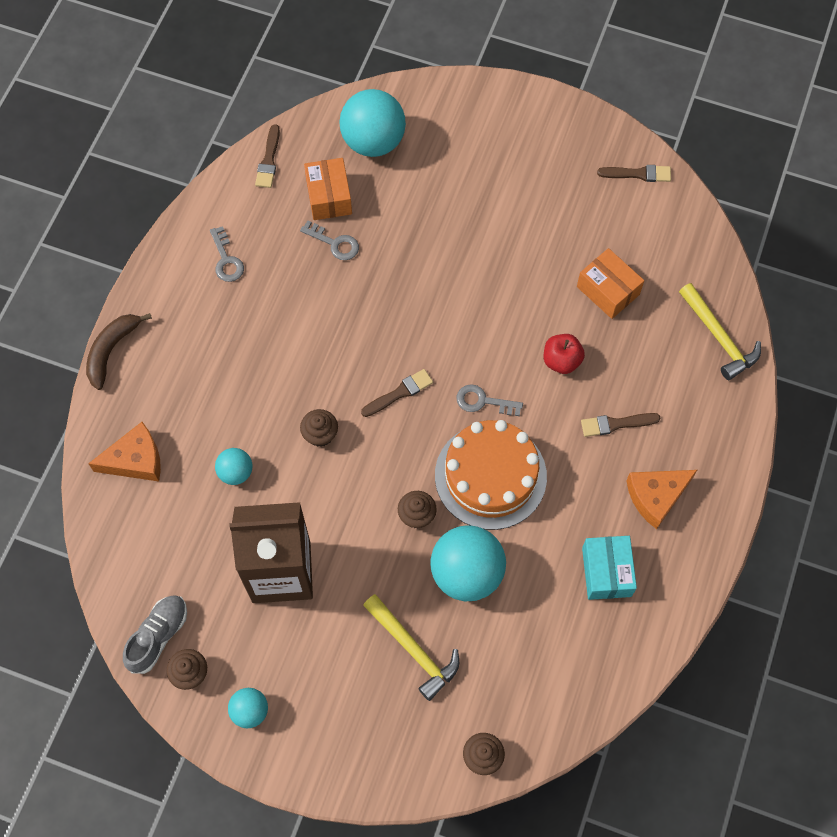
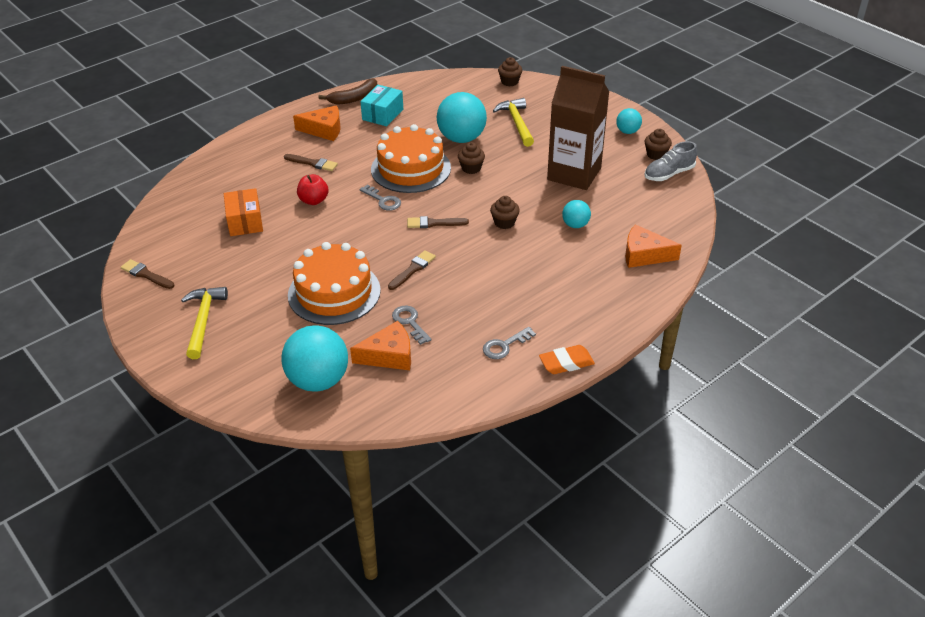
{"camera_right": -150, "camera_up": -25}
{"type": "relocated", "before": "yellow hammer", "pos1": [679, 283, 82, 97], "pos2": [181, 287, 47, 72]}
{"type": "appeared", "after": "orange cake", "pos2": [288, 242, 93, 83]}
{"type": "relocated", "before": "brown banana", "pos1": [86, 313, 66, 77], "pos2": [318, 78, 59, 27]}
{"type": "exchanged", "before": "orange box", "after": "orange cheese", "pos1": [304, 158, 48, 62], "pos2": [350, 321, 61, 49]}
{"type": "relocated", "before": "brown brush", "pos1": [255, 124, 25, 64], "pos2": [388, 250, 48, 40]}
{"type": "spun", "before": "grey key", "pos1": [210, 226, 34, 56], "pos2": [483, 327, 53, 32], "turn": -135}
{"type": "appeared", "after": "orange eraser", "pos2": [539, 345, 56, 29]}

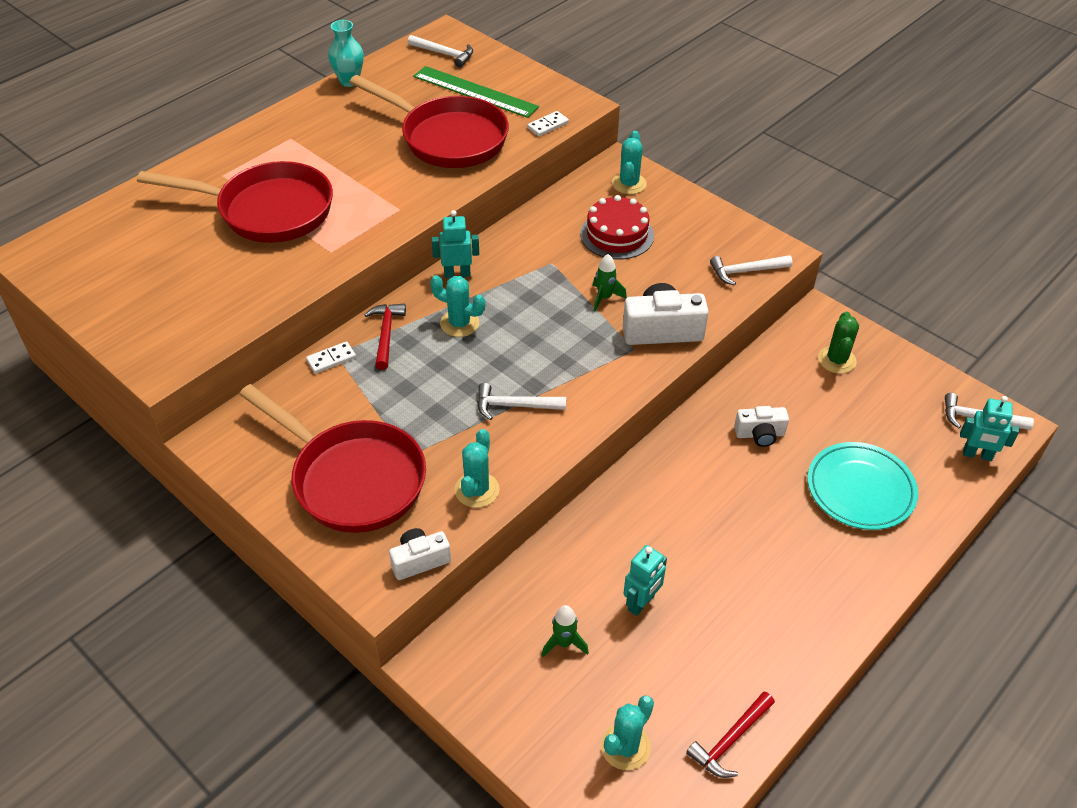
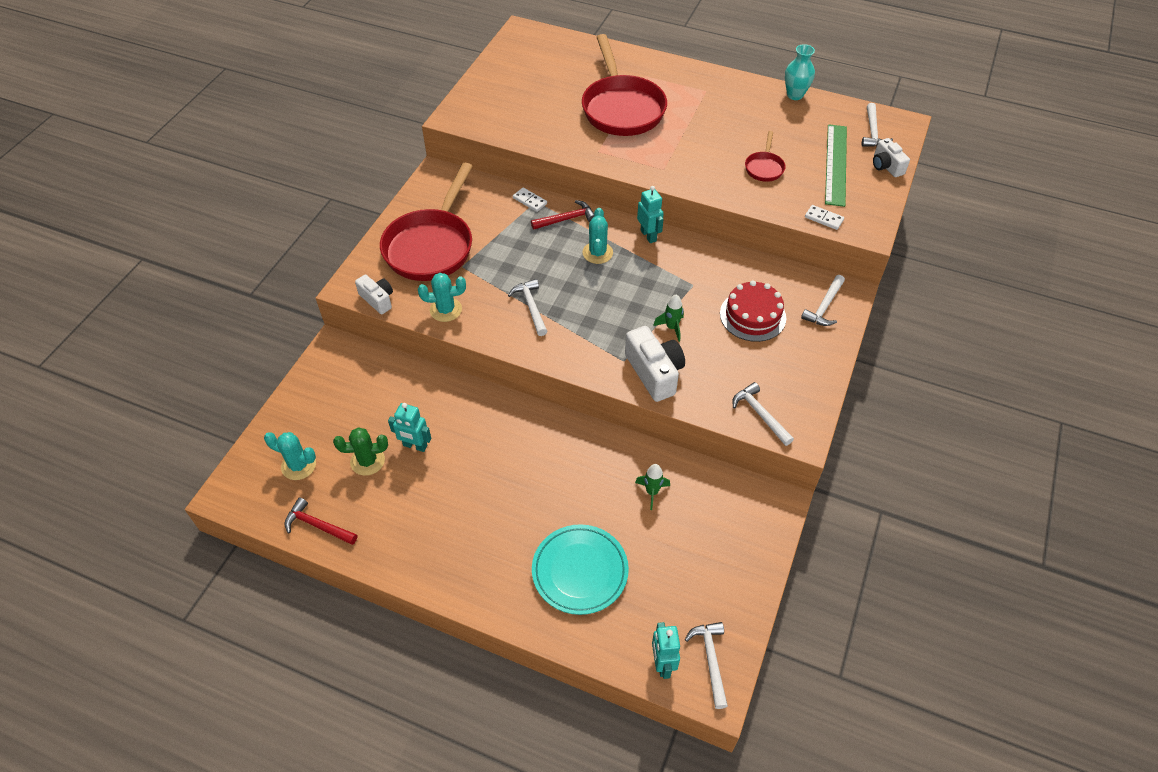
{"camera_right": 70, "camera_up": 5}
{"type": "relocated", "before": "green cactus", "pos1": [818, 312, 41, 62], "pos2": [333, 428, 55, 48]}
{"type": "relocated", "before": "green rocket", "pos1": [541, 605, 48, 52], "pos2": [635, 464, 35, 46]}
{"type": "size", "before": "red pan", "pos1": [349, 75, 160, 93], "pos2": [745, 131, 41, 51], "scale": 0.45}
{"type": "exchanged", "before": "turquoise cactus", "after": "white hammer", "pos1": [612, 131, 35, 63], "pos2": [801, 275, 44, 51]}
{"type": "relocated", "before": "white camera", "pos1": [734, 406, 55, 41], "pos2": [873, 138, 37, 39]}

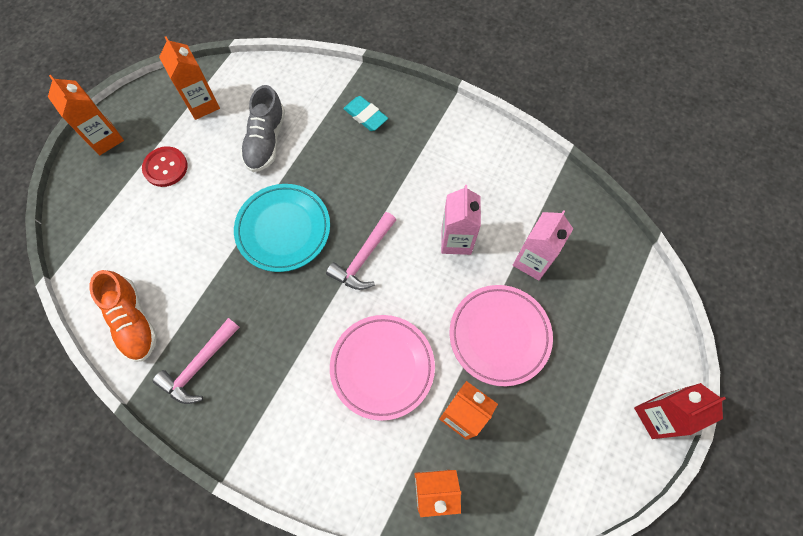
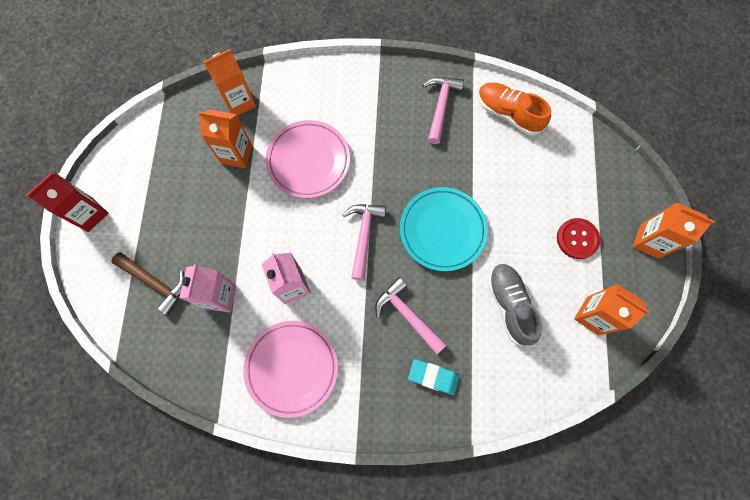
{"camera_right": 155, "camera_up": 5}
{"type": "appeared", "after": "brown hammer", "pos2": [111, 252, 74, 63]}
{"type": "relocated", "before": "pink plate", "pos1": [450, 285, 103, 101], "pos2": [244, 321, 94, 97]}
{"type": "appeared", "after": "pink hammer", "pos2": [375, 277, 71, 77]}

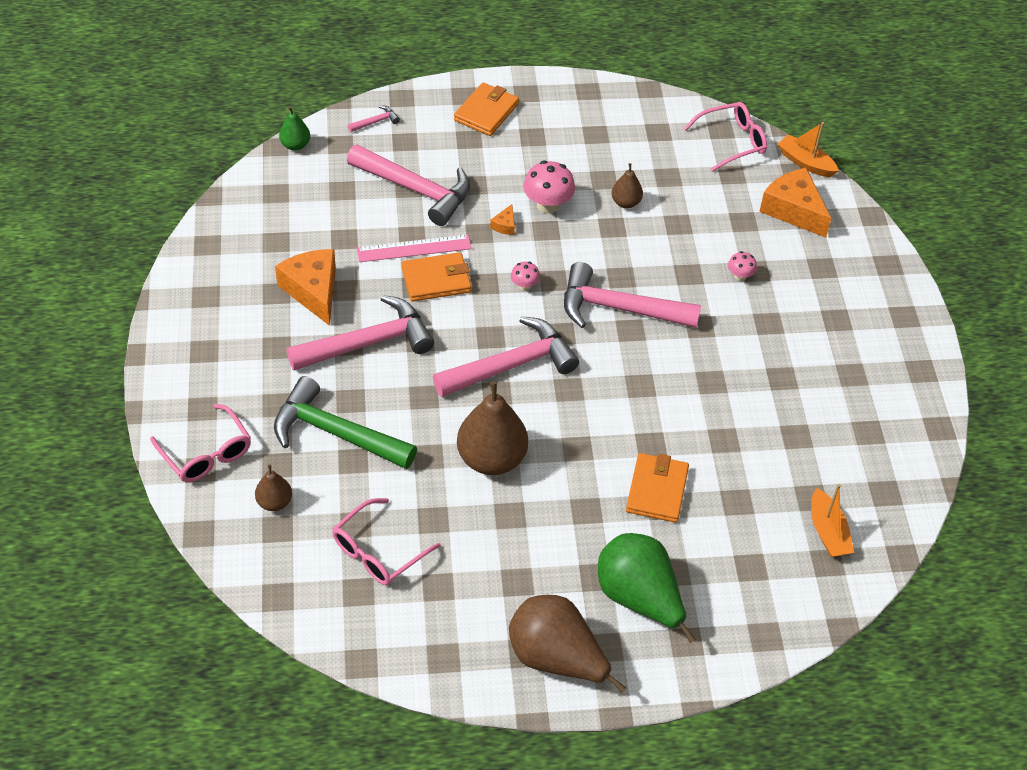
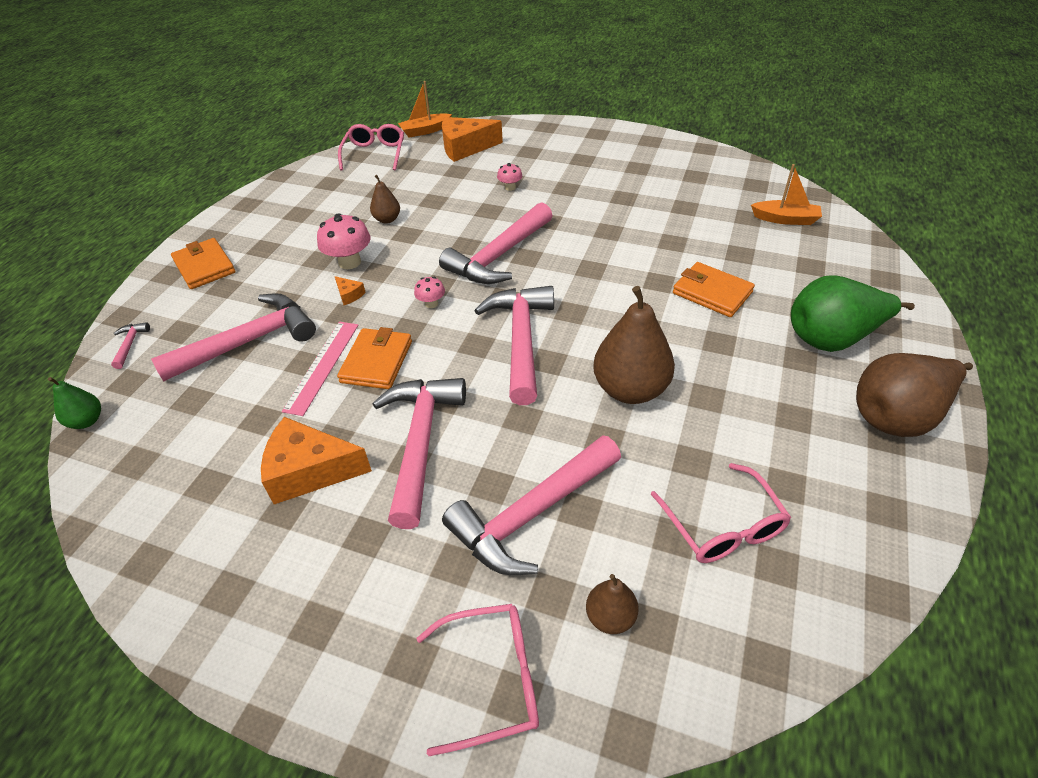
{"camera_right": -60, "camera_up": -5}
{"type": "colour", "before": "green hammer", "after": "pink hammer", "pos1": [274, 376, 143, 93], "pos2": [442, 435, 179, 140]}

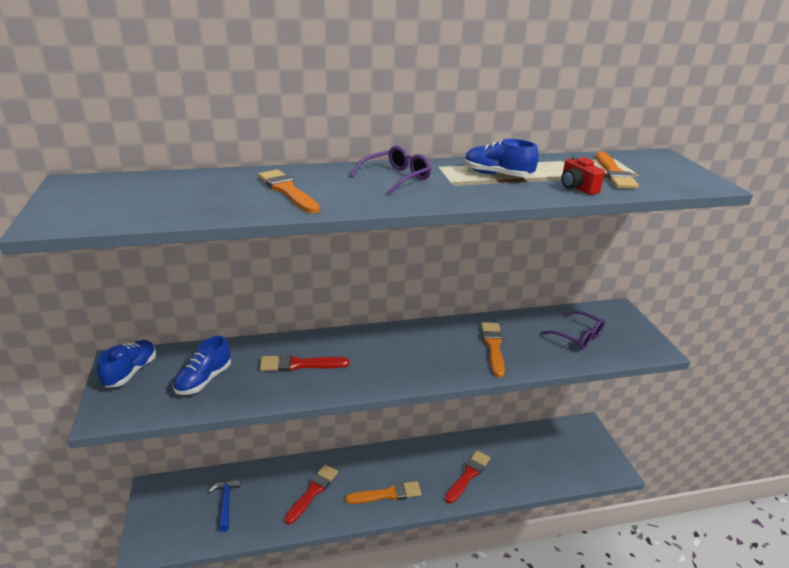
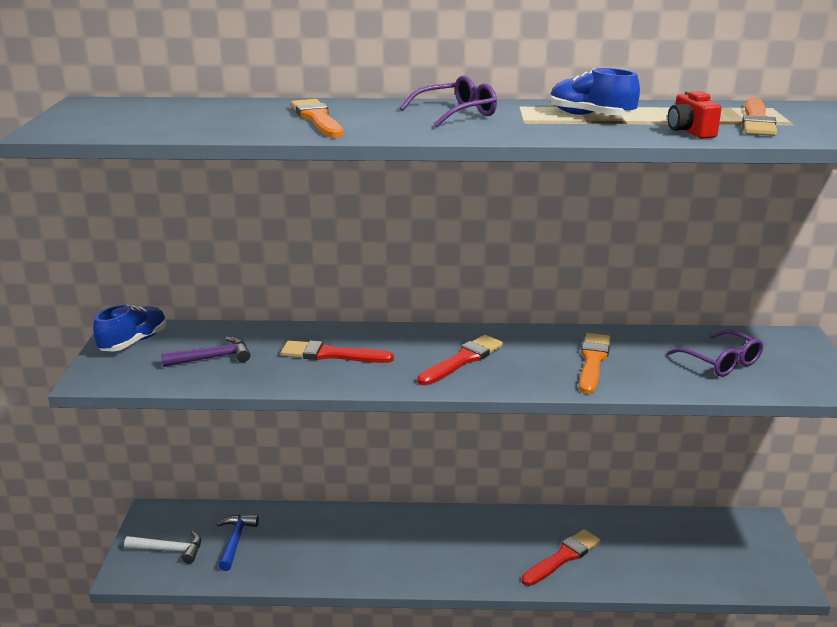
{"camera_right": 15, "camera_up": -5}
{"type": "appeared", "after": "white hammer", "pos2": [124, 531, 77, 33]}
{"type": "exchanged", "before": "blue shoe", "after": "purple hammer", "pos1": [173, 336, 58, 59], "pos2": [161, 336, 89, 31]}
{"type": "relocated", "before": "red brush", "pos1": [284, 465, 54, 60], "pos2": [417, 335, 86, 50]}
{"type": "missing", "before": "orange brush", "pos1": [345, 481, 77, 23]}

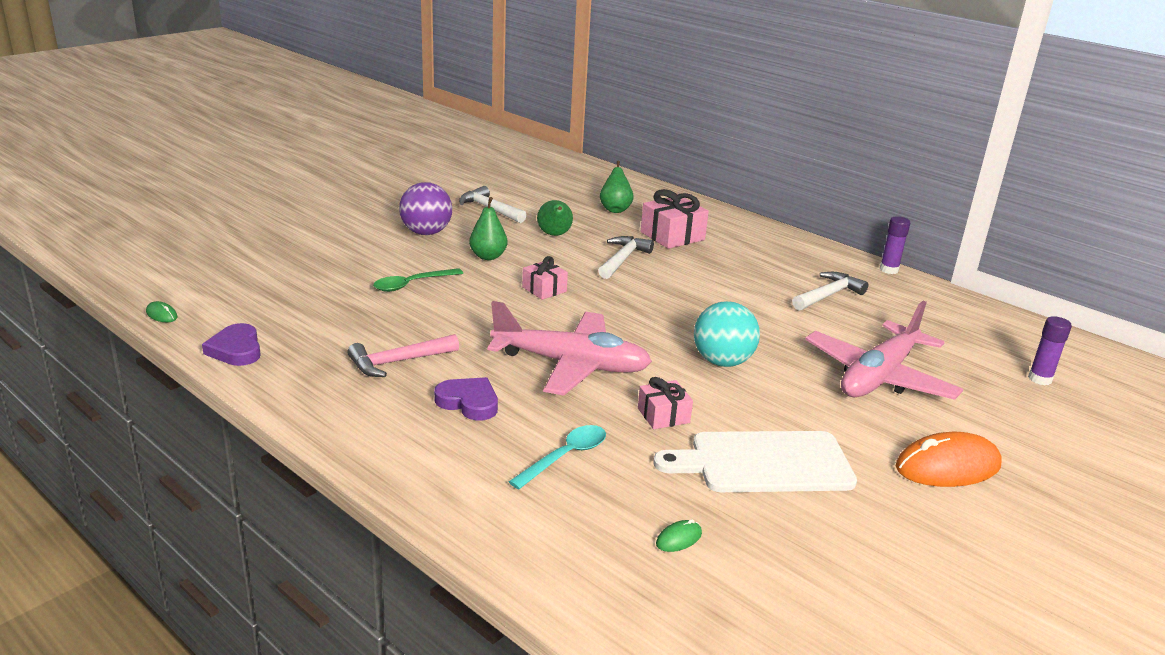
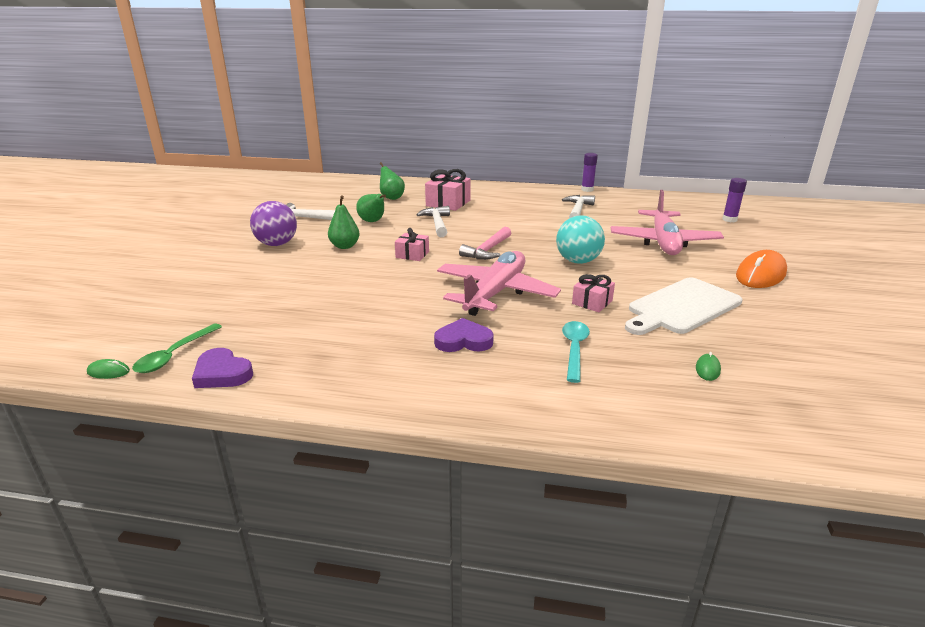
{"camera_right": -30, "camera_up": 0}
{"type": "relocated", "before": "green spoon", "pos1": [373, 268, 90, 24], "pos2": [132, 323, 90, 50]}
{"type": "spun", "before": "pink plane", "pos1": [487, 301, 165, 95], "pos2": [437, 251, 124, 65], "turn": -45}
{"type": "relocated", "before": "pink hammer", "pos1": [347, 334, 112, 43], "pos2": [459, 227, 52, 33]}

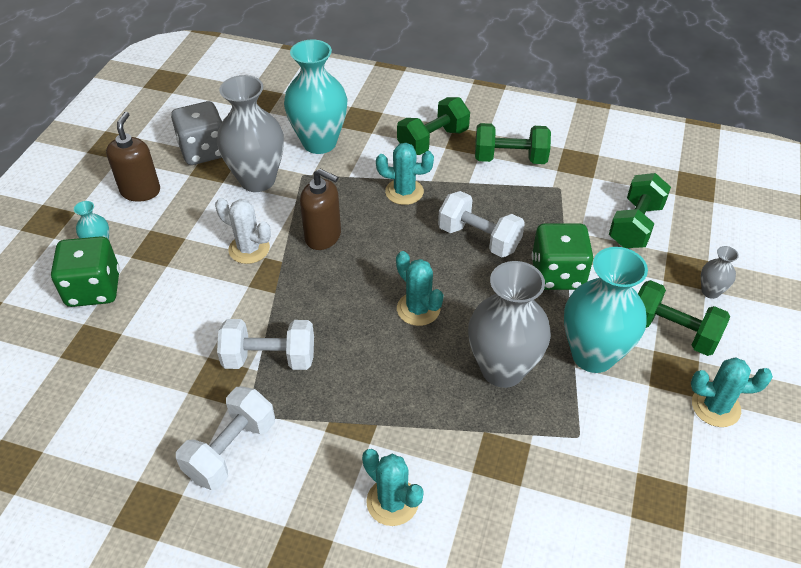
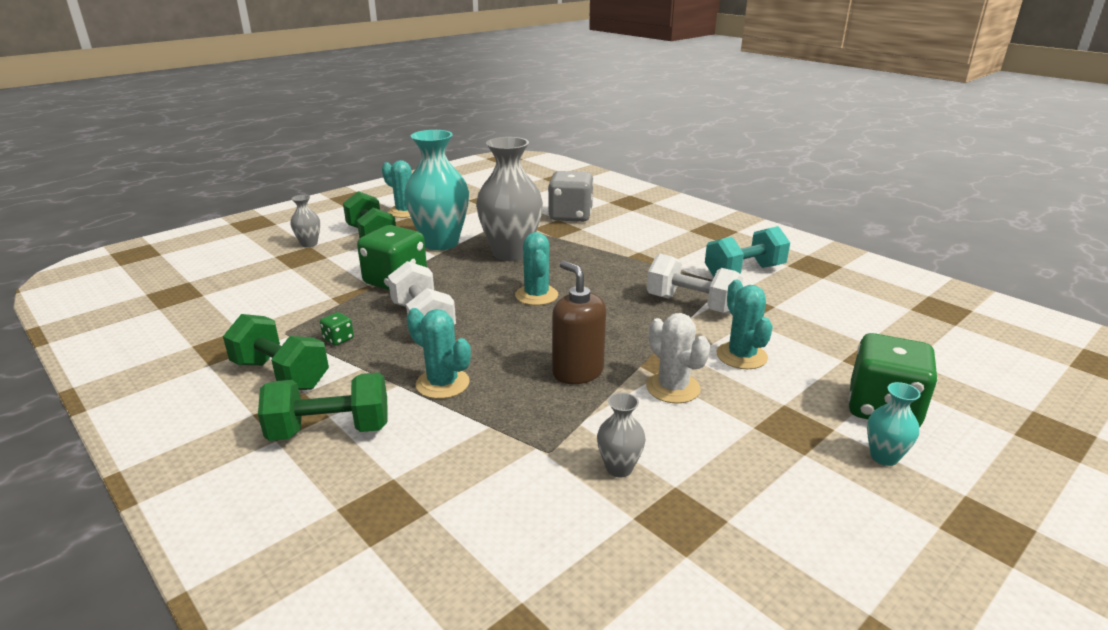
{"camera_right": -150, "camera_up": -20}
{"type": "appeared", "after": "green dice", "pos2": [320, 312, 34, 34]}
{"type": "relocated", "before": "grey dice", "pos1": [171, 101, 51, 64], "pos2": [548, 171, 46, 51]}
{"type": "size", "before": "grey vase", "pos1": [217, 75, 67, 117], "pos2": [597, 392, 49, 86], "scale": 0.45}
{"type": "colour", "before": "white dumbbell", "after": "turquoise dumbbell", "pos1": [176, 386, 99, 104], "pos2": [705, 226, 85, 51]}
{"type": "relocated", "before": "turquoise cactus", "pos1": [362, 449, 62, 77], "pos2": [716, 280, 57, 89]}
{"type": "missing", "before": "brown soap dispenser", "pos1": [106, 112, 54, 90]}
{"type": "missing", "before": "turquoise vase", "pos1": [284, 40, 64, 114]}
{"type": "missing", "before": "green dumbbell", "pos1": [609, 173, 62, 75]}

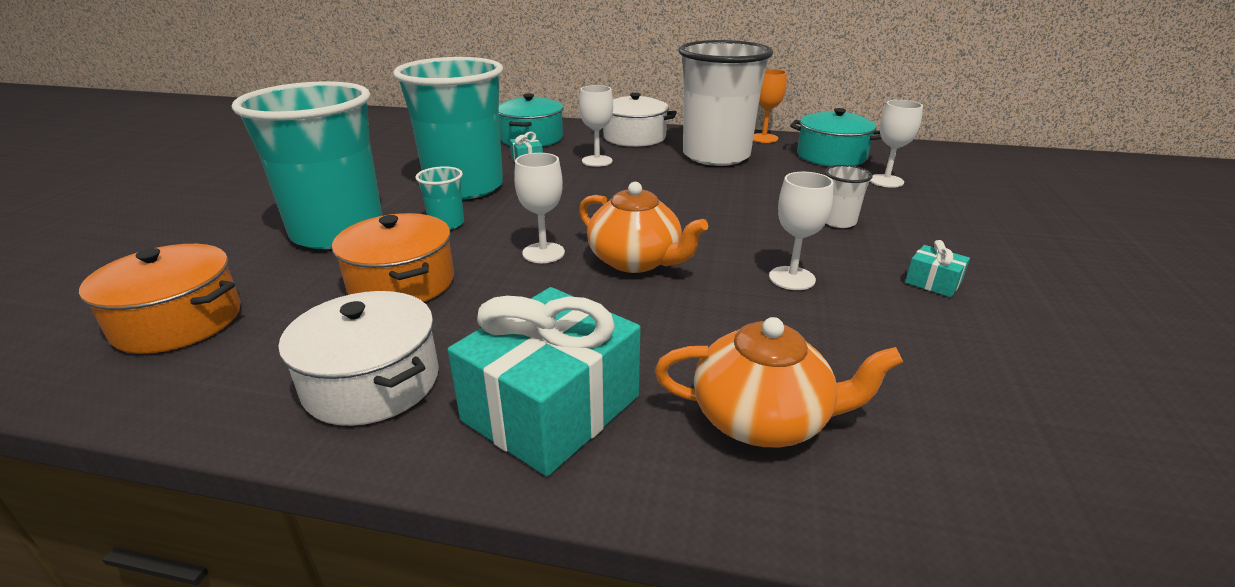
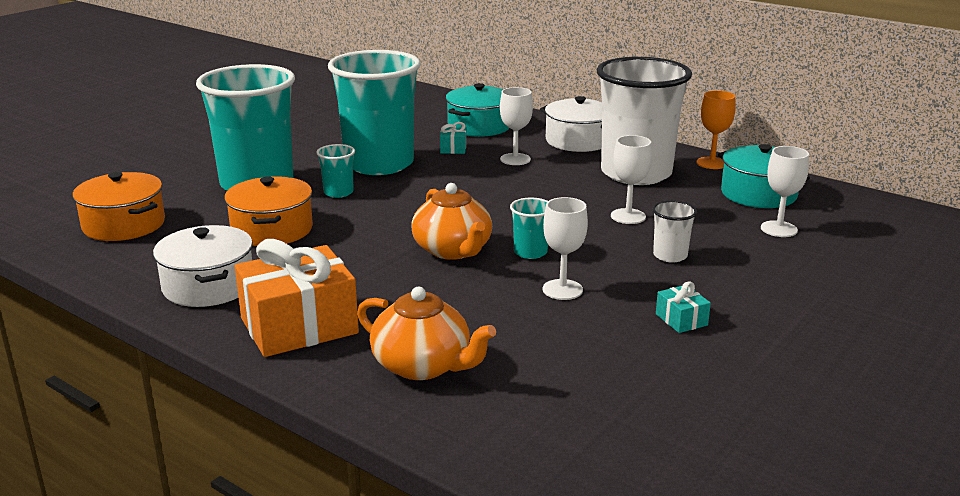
{"camera_right": 25, "camera_up": -5}
{"type": "colour", "before": "turquoise gift", "after": "orange gift", "pos1": [448, 287, 193, 189], "pos2": [235, 239, 124, 118]}
{"type": "appeared", "after": "turquoise cup", "pos2": [510, 198, 38, 61]}
{"type": "relocated", "before": "white goblet", "pos1": [514, 153, 51, 110], "pos2": [611, 135, 41, 89]}

